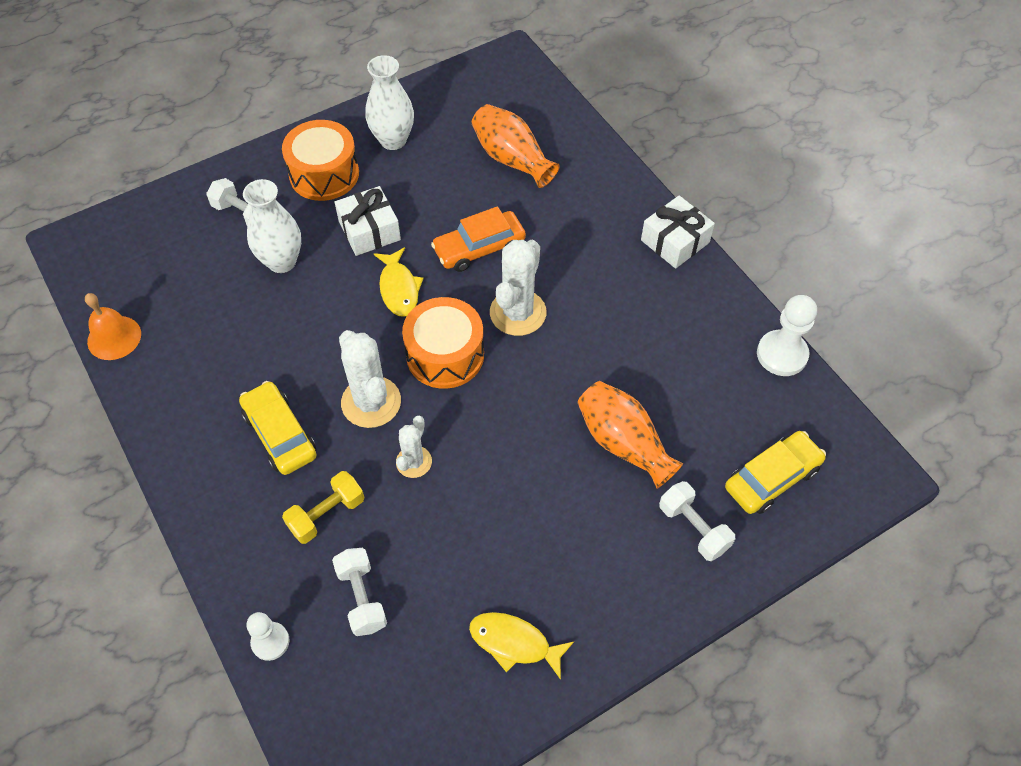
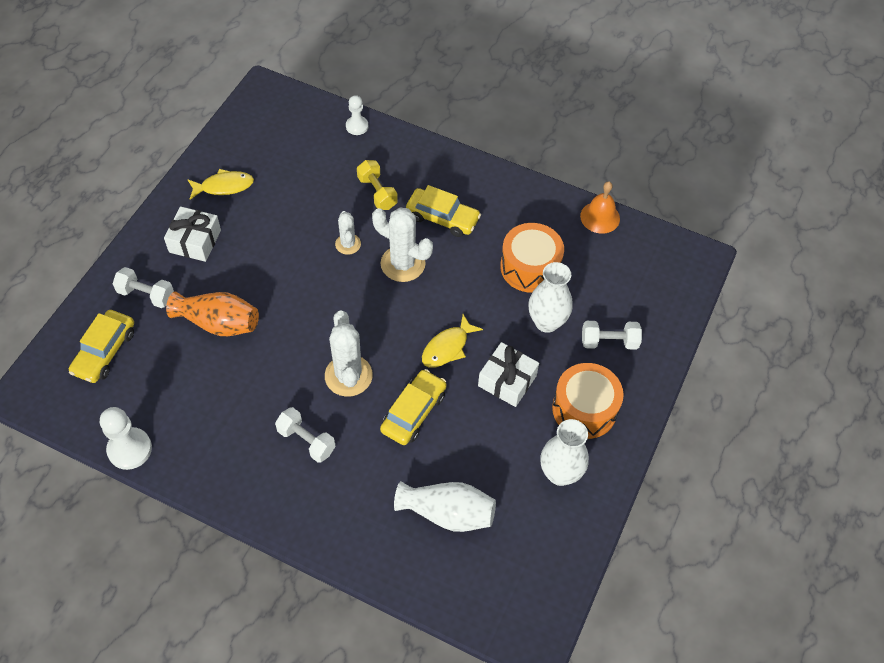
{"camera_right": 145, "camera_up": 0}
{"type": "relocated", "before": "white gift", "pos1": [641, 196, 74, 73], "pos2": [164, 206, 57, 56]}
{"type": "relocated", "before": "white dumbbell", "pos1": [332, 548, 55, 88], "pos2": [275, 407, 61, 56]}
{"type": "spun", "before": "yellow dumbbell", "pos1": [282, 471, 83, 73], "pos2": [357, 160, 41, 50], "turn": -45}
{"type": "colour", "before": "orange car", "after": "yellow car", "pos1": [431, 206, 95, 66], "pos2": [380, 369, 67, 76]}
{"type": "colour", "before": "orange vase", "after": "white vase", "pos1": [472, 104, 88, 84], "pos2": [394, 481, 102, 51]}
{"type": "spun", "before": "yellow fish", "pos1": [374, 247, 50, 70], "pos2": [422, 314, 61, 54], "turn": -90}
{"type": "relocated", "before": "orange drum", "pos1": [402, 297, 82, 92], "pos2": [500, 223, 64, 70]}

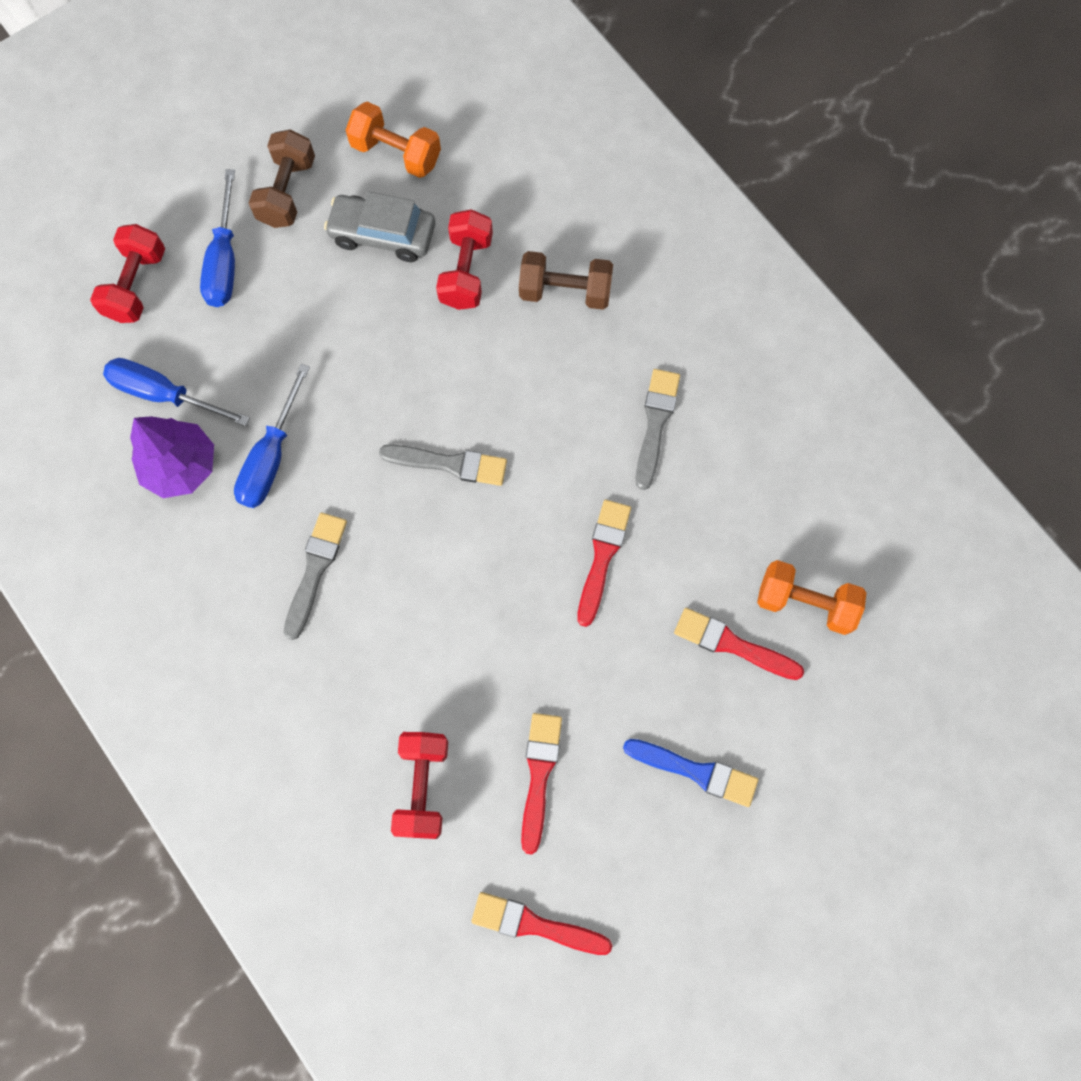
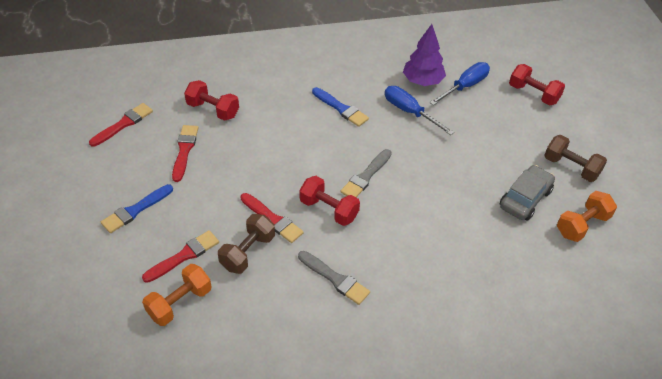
{"camera_right": 115, "camera_up": -25}
{"type": "spun", "before": "red brush", "pos1": [521, 713, 41, 141], "pos2": [172, 125, 26, 57], "turn": -120}
{"type": "relocated", "before": "brown dumbbell", "pos1": [519, 251, 94, 59], "pos2": [218, 214, 57, 60]}
{"type": "relocated", "before": "red dumbbell", "pos1": [436, 209, 57, 101], "pos2": [299, 176, 61, 50]}
{"type": "colour", "before": "grey brush", "after": "blue brush", "pos1": [284, 513, 63, 127], "pos2": [312, 87, 57, 40]}
{"type": "missing", "before": "blue screwdriver", "pos1": [200, 169, 35, 138]}

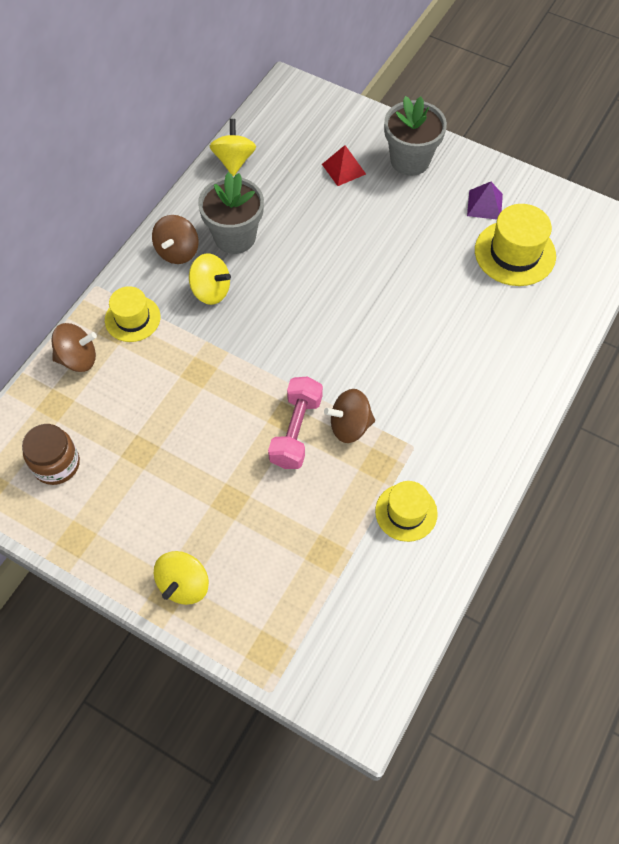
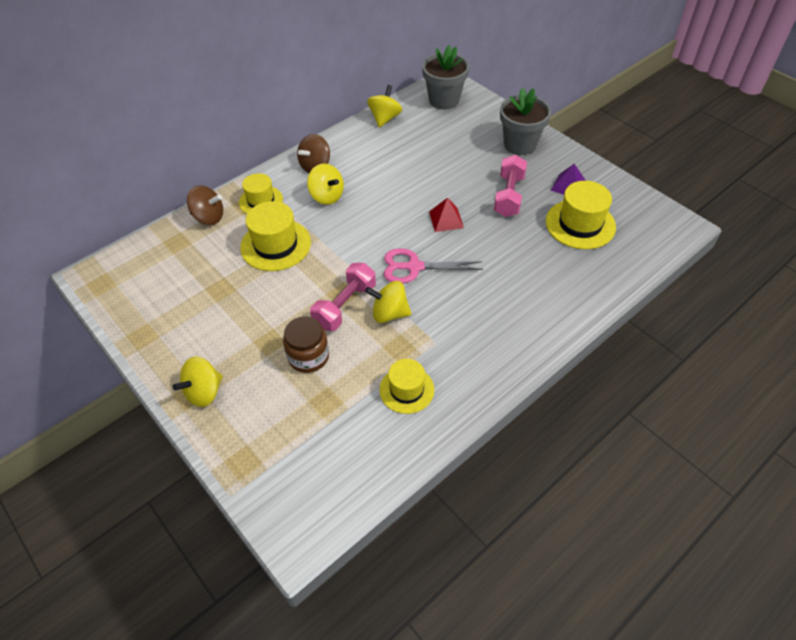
{"camera_right": 20, "camera_up": -10}
{"type": "appeared", "after": "yellow hat", "pos2": [240, 201, 71, 70]}
{"type": "relocated", "before": "brown jar", "pos1": [22, 424, 58, 61], "pos2": [283, 316, 46, 57]}
{"type": "colour", "before": "brown spinning top", "after": "yellow spinning top", "pos1": [324, 389, 51, 54], "pos2": [365, 281, 46, 42]}
{"type": "appeared", "after": "pink scissors", "pos2": [384, 248, 99, 36]}
{"type": "relocated", "before": "grey flower pot", "pos1": [198, 172, 66, 82], "pos2": [422, 45, 47, 64]}
{"type": "relocated", "before": "red pyramid", "pos1": [322, 145, 44, 41], "pos2": [429, 197, 35, 35]}
{"type": "appeared", "after": "pink dumbbell", "pos2": [494, 155, 33, 62]}

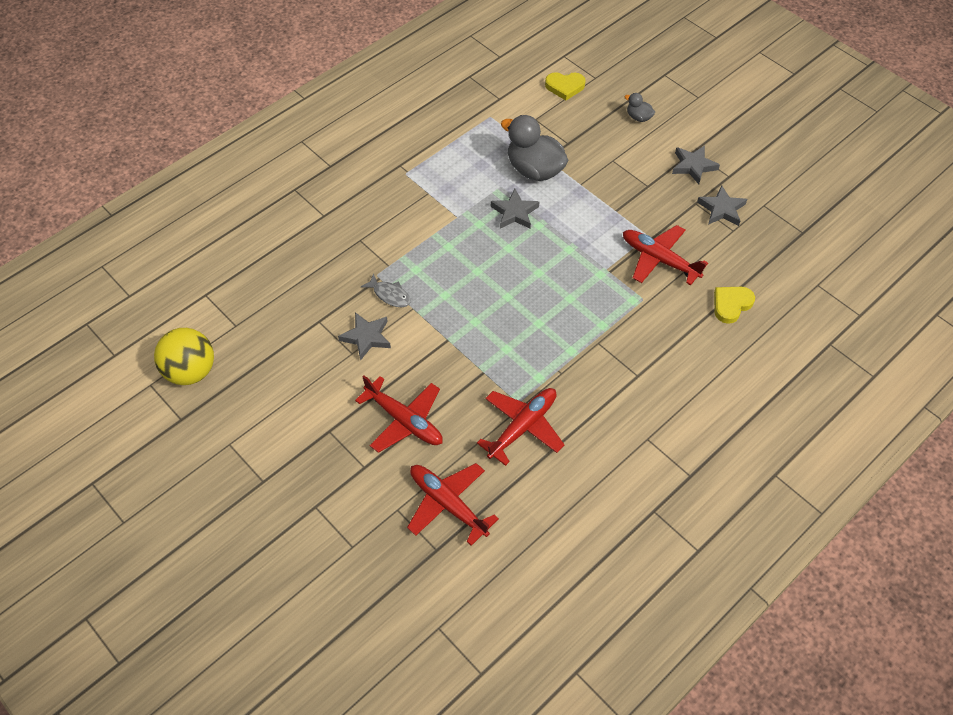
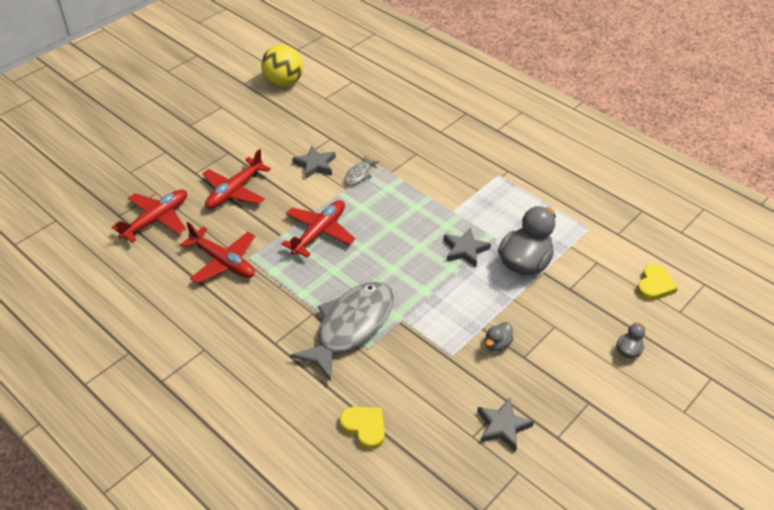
{"camera_right": 85, "camera_up": -10}
{"type": "relocated", "before": "red plane", "pos1": [623, 225, 85, 60], "pos2": [281, 200, 74, 57]}
{"type": "appeared", "after": "grey fish", "pos2": [290, 281, 104, 101]}
{"type": "appeared", "after": "grey duck", "pos2": [485, 322, 29, 29]}
{"type": "spun", "before": "yellow heart", "pos1": [545, 72, 41, 28], "pos2": [637, 264, 41, 37], "turn": -150}
{"type": "missing", "before": "grey star", "pos1": [672, 145, 48, 39]}

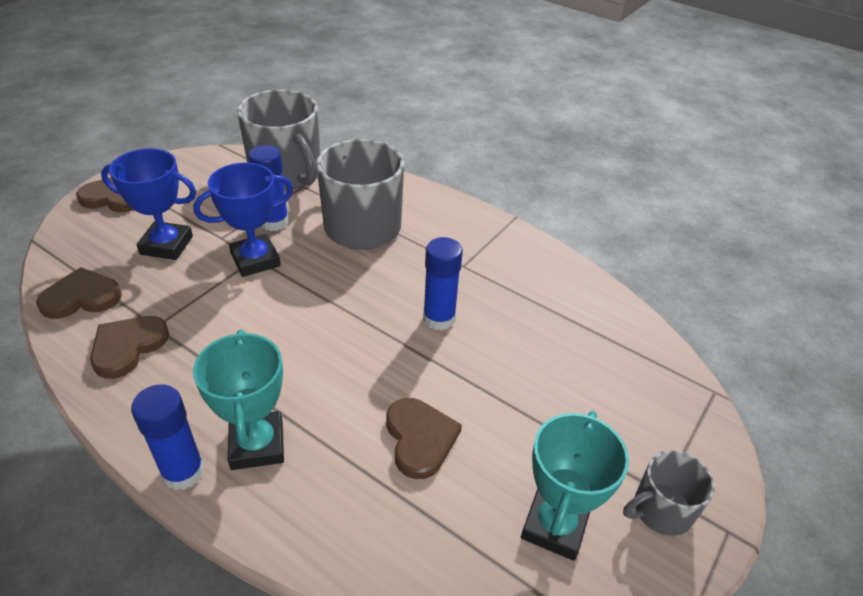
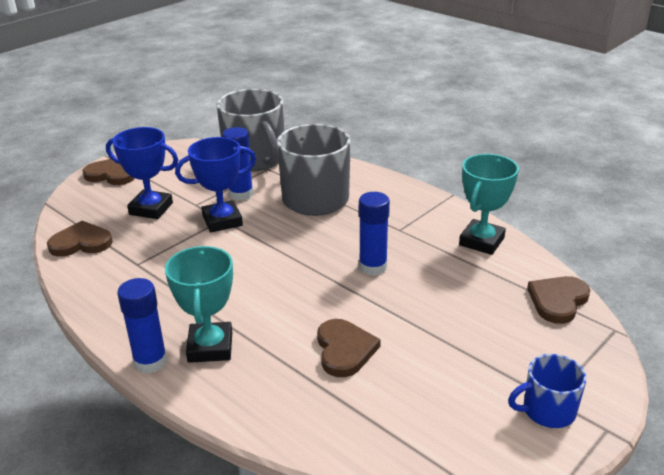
{"camera_right": 10, "camera_up": -10}
{"type": "relocated", "before": "turquoise trophy", "pos1": [521, 411, 108, 150], "pos2": [459, 154, 60, 101]}
{"type": "colour", "before": "grey mug", "after": "blue mug", "pos1": [623, 450, 92, 86], "pos2": [508, 354, 79, 74]}
{"type": "relocated", "before": "brown heart", "pos1": [90, 316, 79, 63], "pos2": [527, 276, 63, 48]}

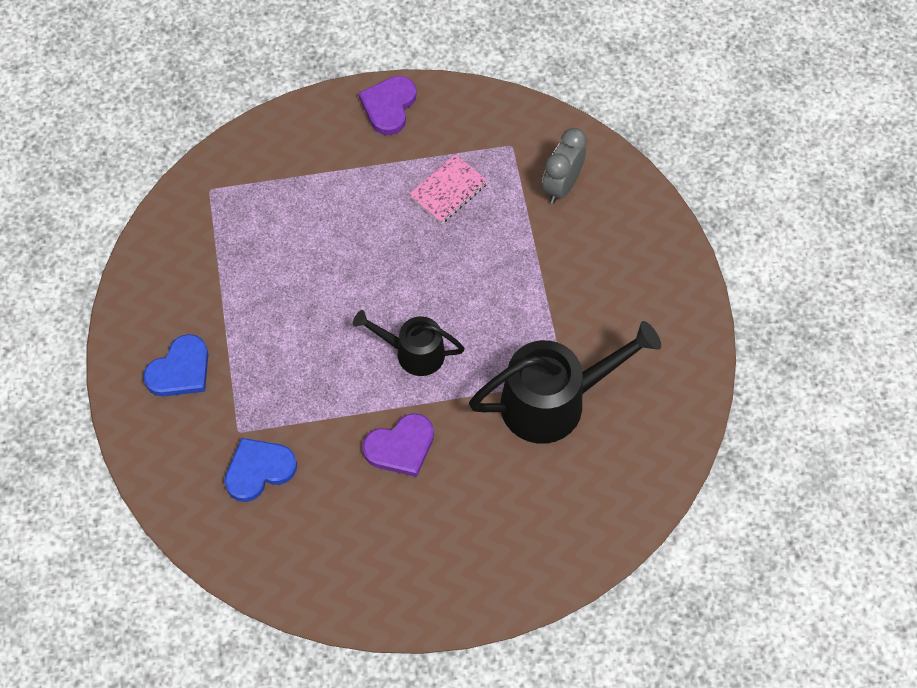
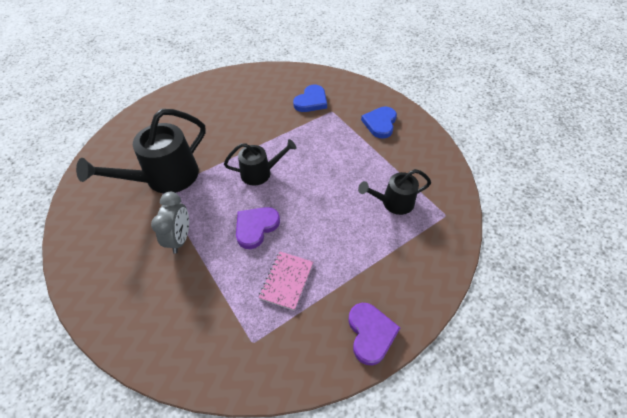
{"camera_right": 155, "camera_up": -10}
{"type": "relocated", "before": "grey clock", "pos1": [542, 128, 45, 75], "pos2": [151, 192, 38, 62]}
{"type": "relocated", "before": "purple heart", "pos1": [362, 413, 72, 64], "pos2": [236, 207, 44, 42]}
{"type": "appeared", "after": "black watering can", "pos2": [358, 169, 73, 46]}

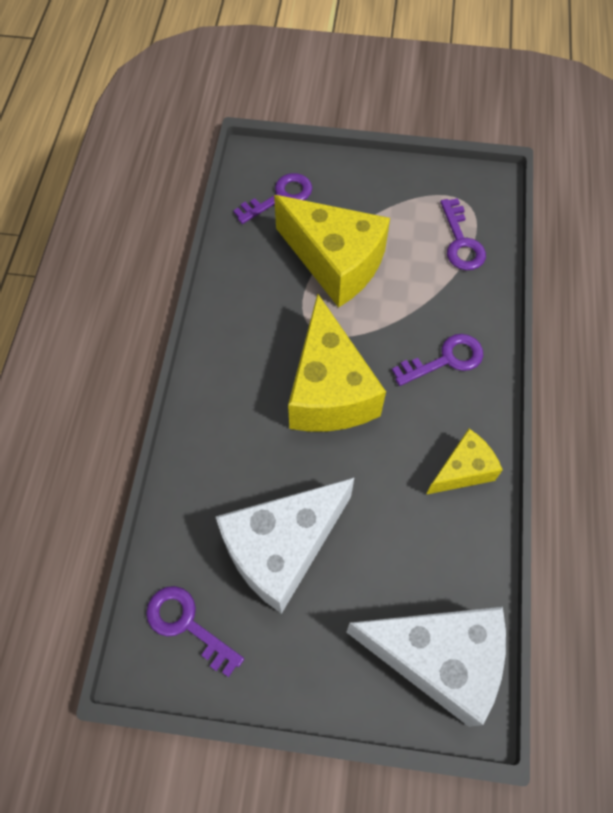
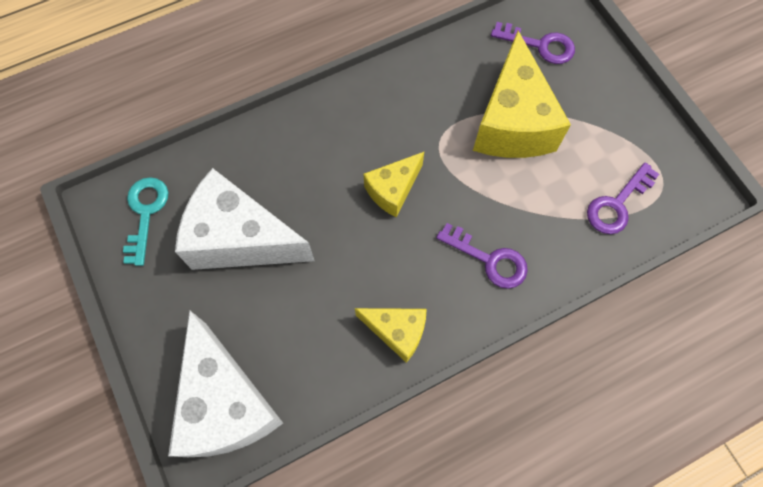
{"camera_right": 55, "camera_up": 5}
{"type": "colour", "before": "purple key", "after": "turquoise key", "pos1": [146, 586, 98, 91], "pos2": [123, 177, 46, 89]}
{"type": "size", "before": "yellow cheese", "pos1": [288, 293, 98, 138], "pos2": [364, 152, 60, 66], "scale": 0.54}

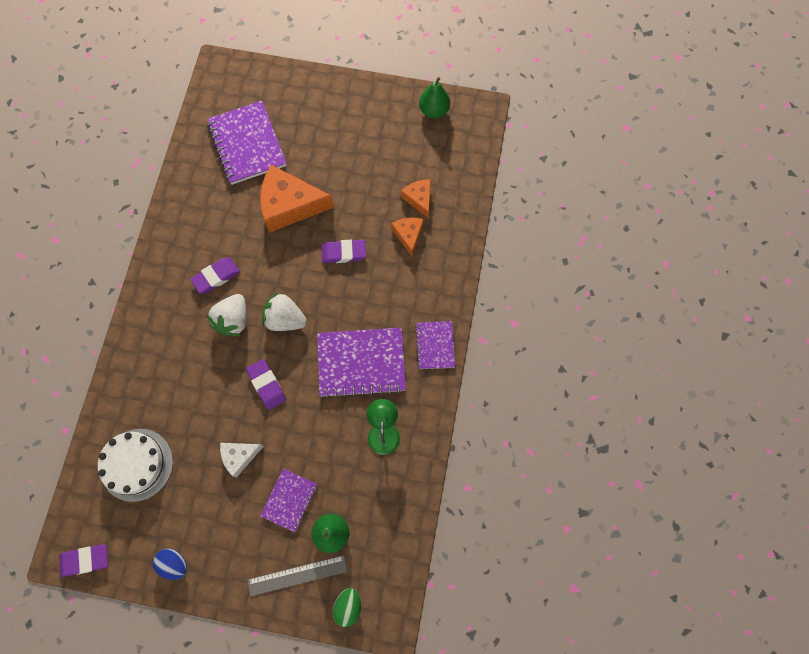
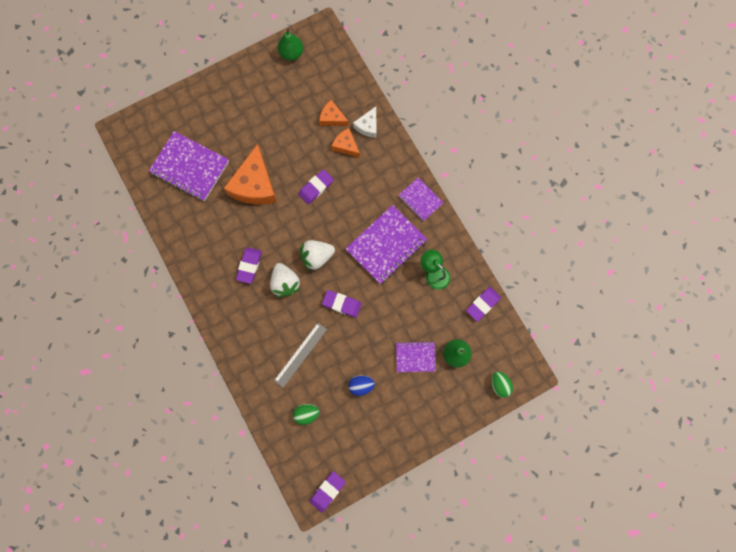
{"camera_right": -40, "camera_up": 5}
{"type": "spun", "before": "orange cheese", "pos1": [260, 165, 74, 68], "pos2": [224, 144, 53, 61], "turn": -45}
{"type": "relocated", "before": "grey ruler", "pos1": [247, 555, 100, 41], "pos2": [274, 323, 53, 65]}
{"type": "exchanged", "before": "white cake", "after": "green egg", "pos1": [98, 429, 75, 73], "pos2": [293, 404, 27, 21]}
{"type": "relocated", "before": "blue egg", "pos1": [153, 549, 34, 31], "pos2": [348, 375, 27, 21]}
{"type": "relocated", "before": "white cheese", "pos1": [220, 443, 44, 35], "pos2": [353, 107, 24, 31]}
{"type": "spun", "before": "purple notebook", "pos1": [260, 468, 57, 64], "pos2": [396, 341, 40, 31], "turn": -75}
{"type": "appeared", "after": "purple eraser", "pos2": [466, 287, 35, 35]}

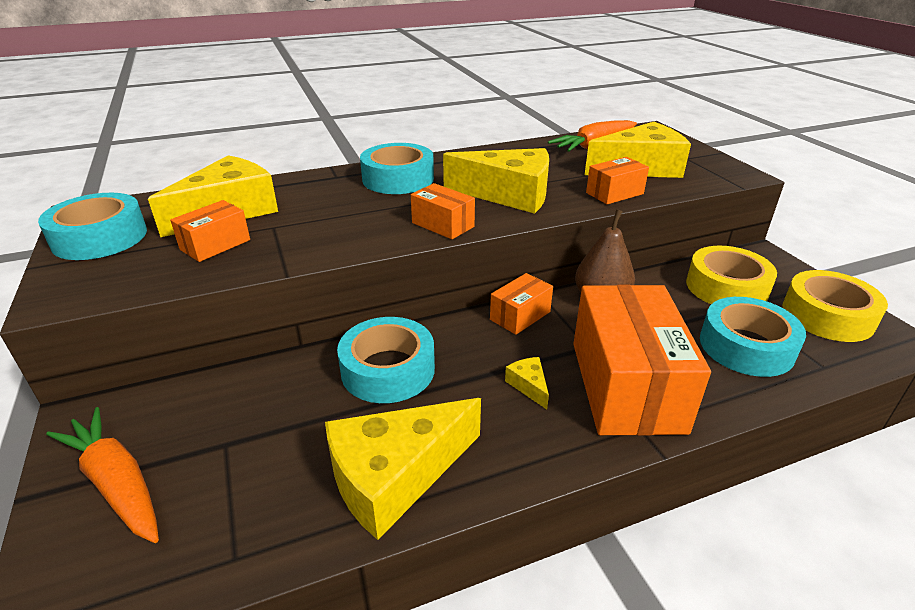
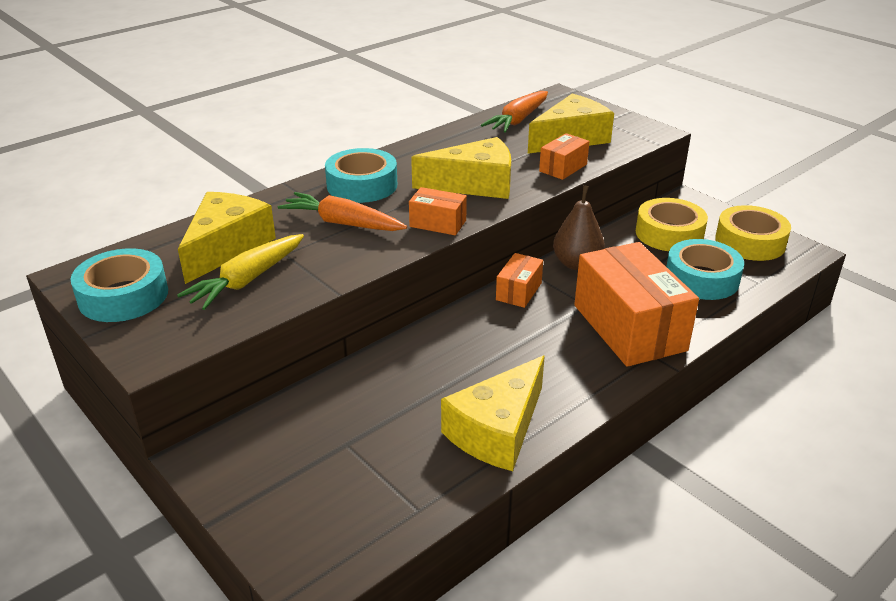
{"camera_right": -20, "camera_up": 0}
{"type": "exchanged", "before": "orange box", "after": "yellow carrot", "pos1": [170, 200, 80, 62], "pos2": [177, 234, 127, 76]}
{"type": "relocated", "before": "orange carrot", "pos1": [46, 407, 113, 136], "pos2": [278, 192, 129, 39]}
{"type": "missing", "before": "turquoise tape", "pos1": [337, 317, 98, 86]}
{"type": "missing", "before": "yellow cheese", "pos1": [505, 357, 44, 53]}

